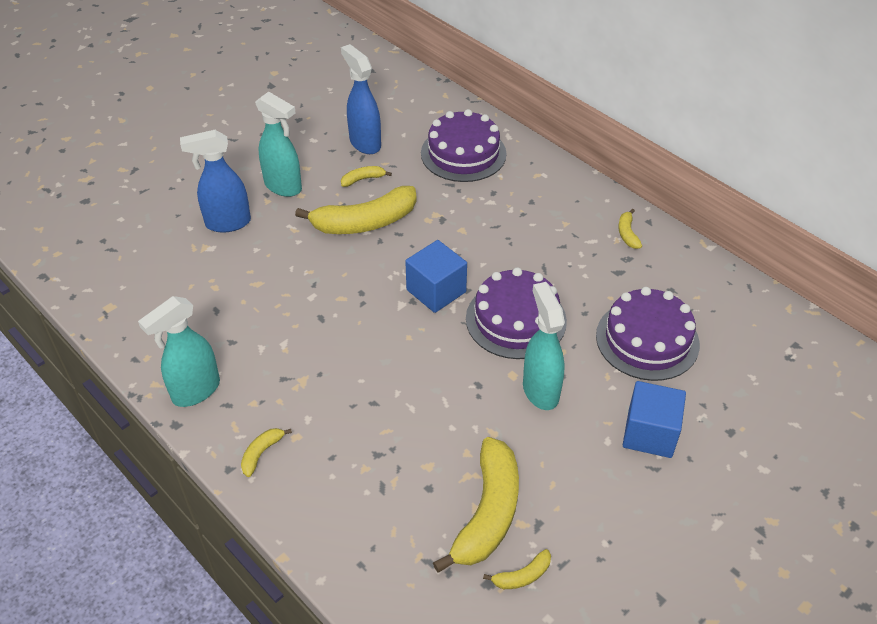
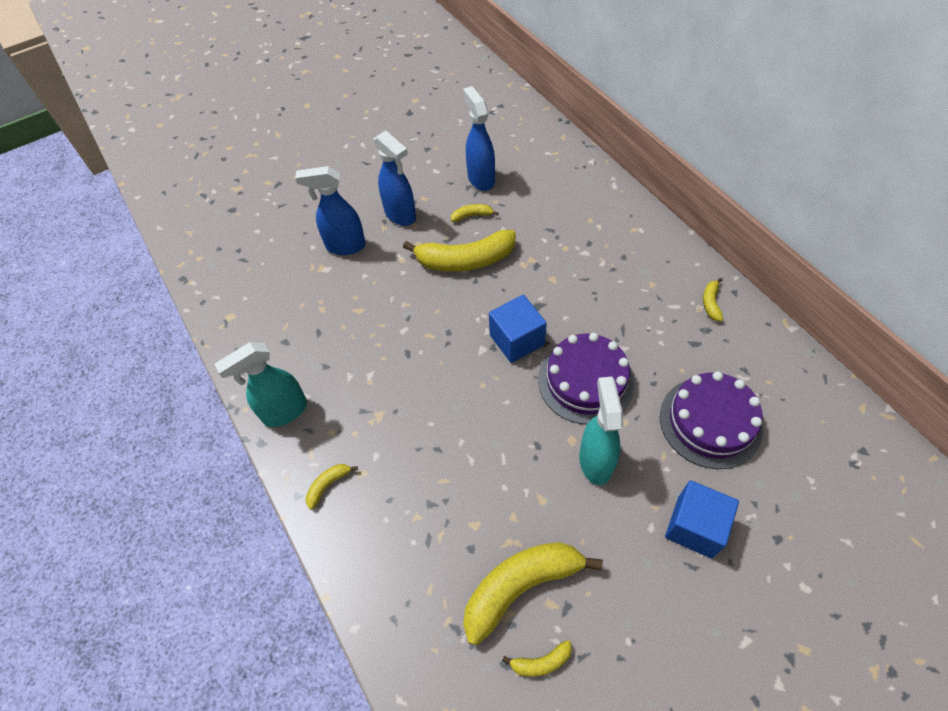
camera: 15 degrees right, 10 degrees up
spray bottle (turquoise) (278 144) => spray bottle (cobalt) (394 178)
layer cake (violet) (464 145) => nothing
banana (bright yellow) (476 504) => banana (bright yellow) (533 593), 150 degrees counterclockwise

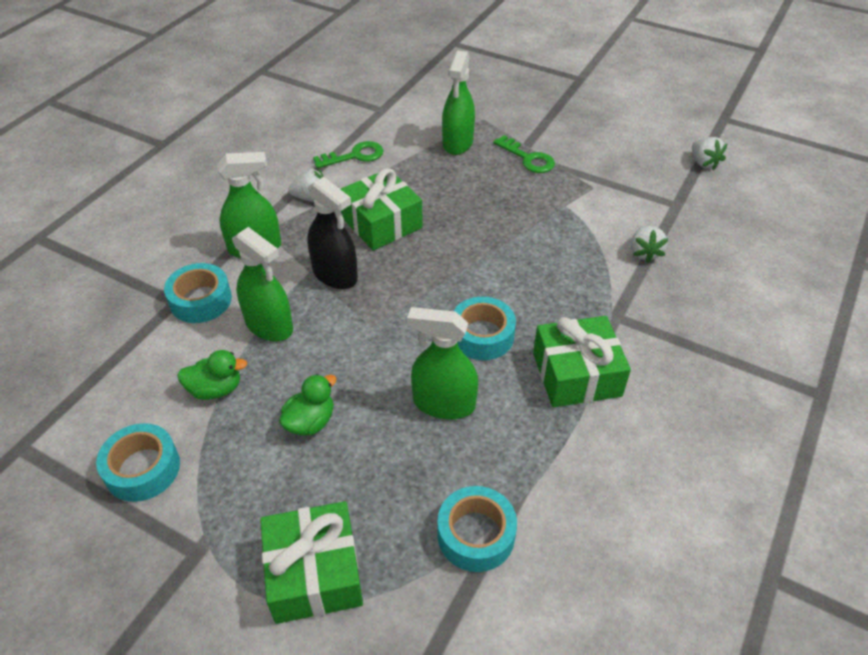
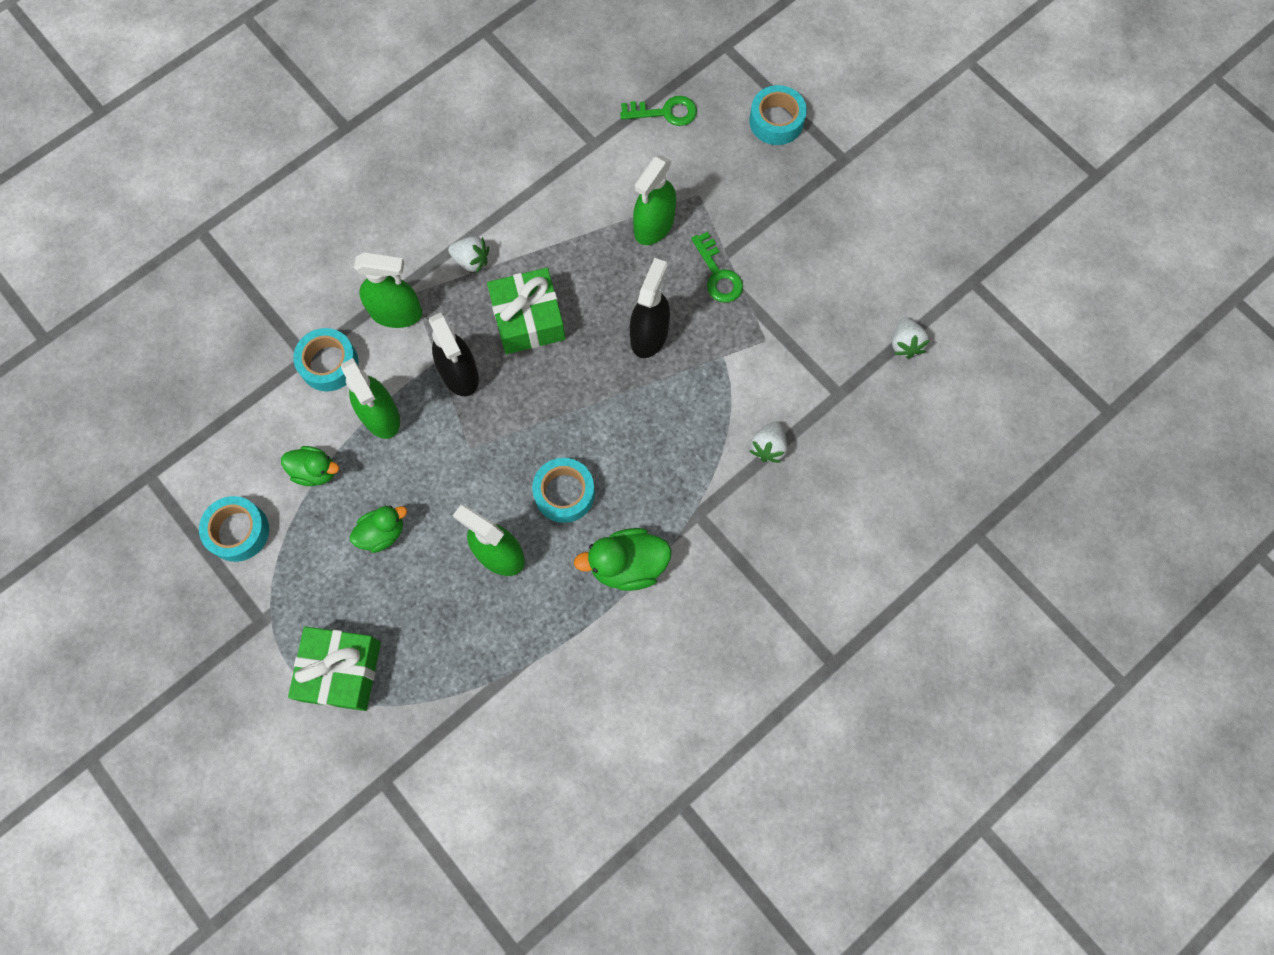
camera: 20 degrees right, 25 degrees up
key (green) (348 154) => key (green) (658 111), relocated
sticky tape (turquoise) (477 529) => sticky tape (turquoise) (778 115), relocated
wrapped gift (green) (582 361) => rubber duck (green) (623 559)
nothing => spray bottle (jet-black) (650 308)

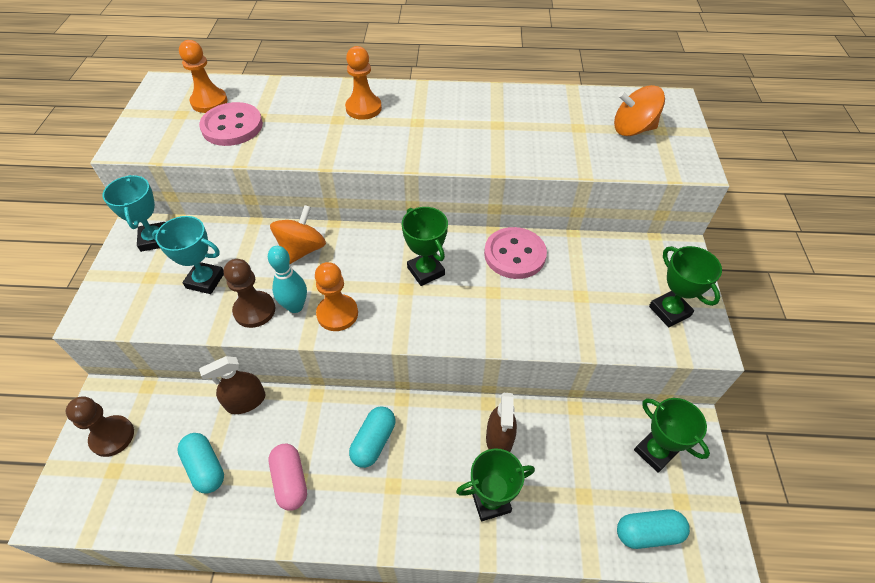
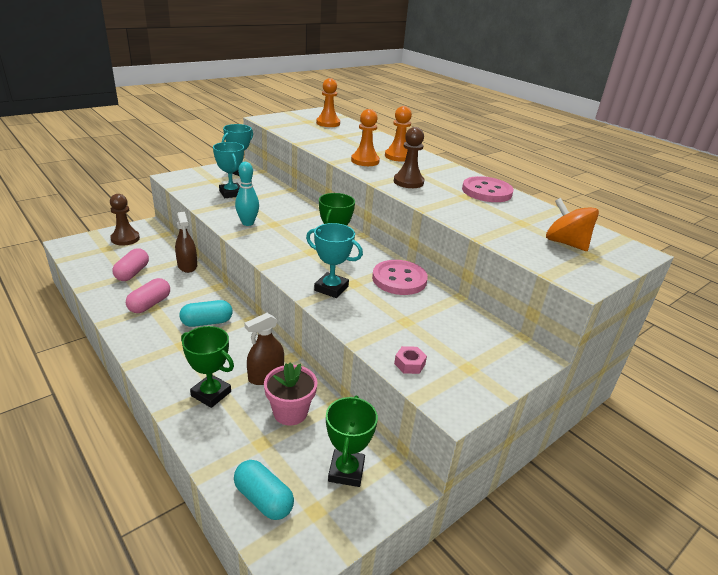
camera: 45 degrees right, 20 degrees down
pill (turquoise) (200 463) => pill (pink) (130 265)
sewing button (pink) (231 124) => sewing button (pink) (488 189), relocated
spray bottle (dark brown) (232 385) => spray bottle (dark brown) (186 242), 135 degrees counterclockwise
game pawn (dark brown) (249 293) => game pawn (dark brown) (409 157), relocated
spinning top (orange) (298 234) => nothing
game pawn (orange) (336 296) => game pawn (orange) (365 137), relocated
award cup (green) (685 286) => nothing
nothing => potted plant (pink) (290 394)
nothing => award cup (turquoise) (334 260)
nothing => hex nut (pink) (410 360)

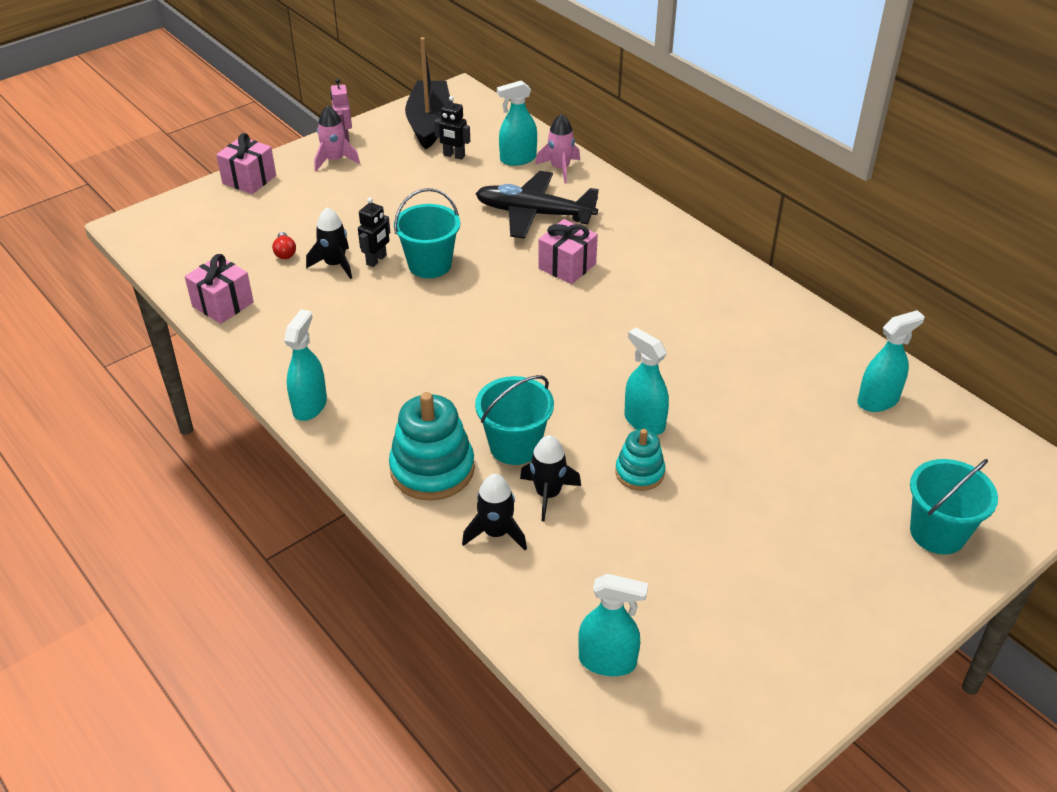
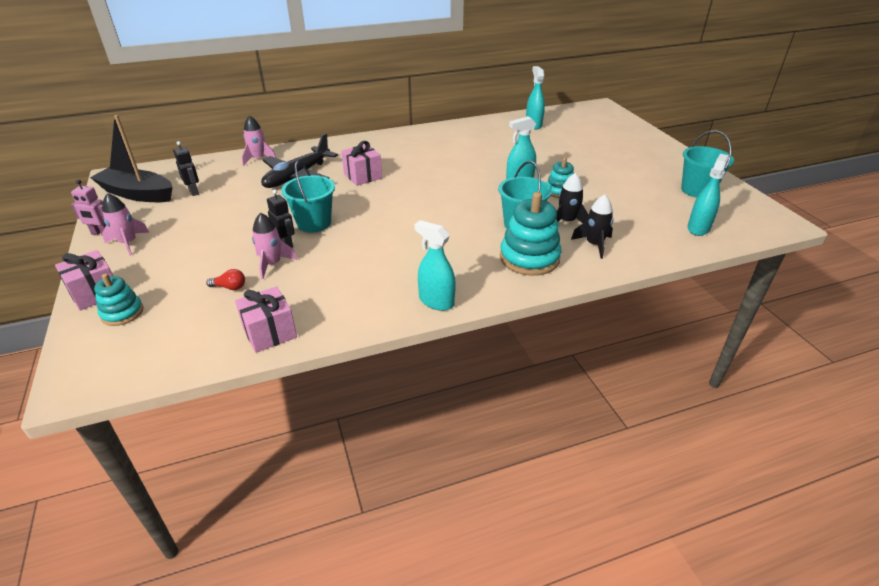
camera: 70 degrees left, 5 degrees down
rocket (jet-black) (329 243) => rocket (pink) (275 246)
toy robot (jet-black) (452 128) => toy robot (jet-black) (186 168), 75 degrees counterclockwise
spray bottle (turquoise) (517 123) => nothing
pail (turquoise) (954 506) => pail (turquoise) (707 164), relocated
nothing => stacking toy (turquoise) (118 300)

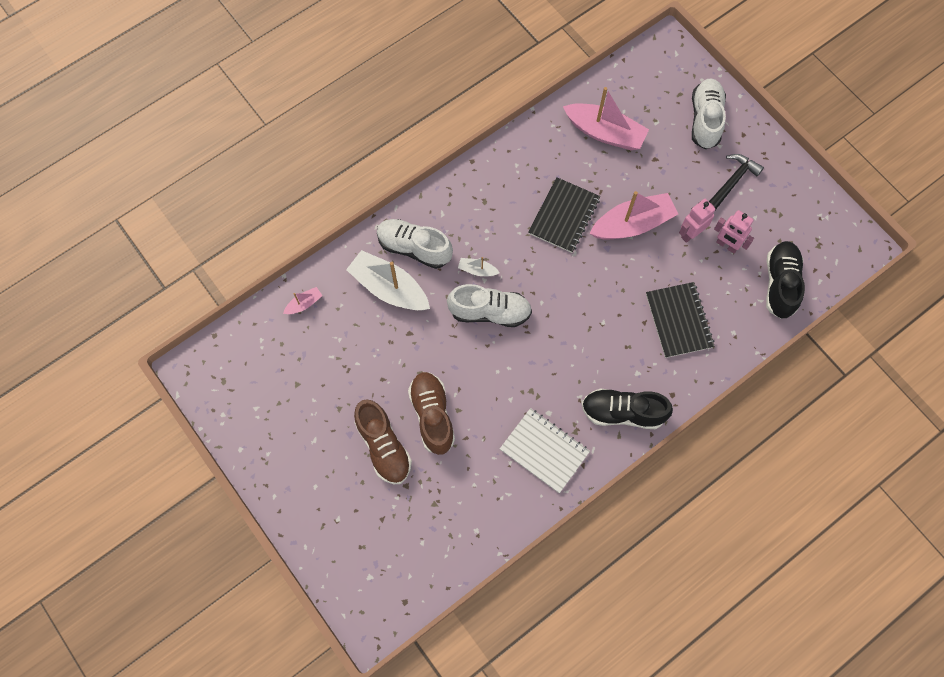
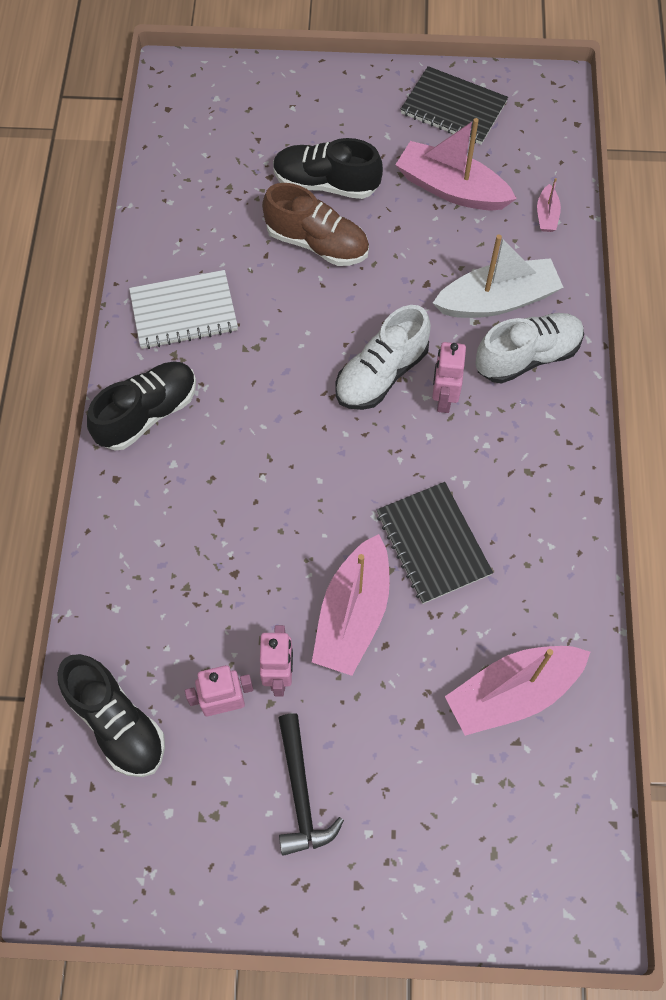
camera: 130 degrees right, 5 degrees down
shoe (dark brown) (383 441) => shoe (jet-black) (328 168)
toy boat (snow-white) (479 266) => toy robot (pink) (449 377)
notebook (jet-black) (680 320) => notebook (jet-black) (454 105), relocated
shoe (snow-white) (709 113) => nothing
nothing => toy boat (pink) (456 164)

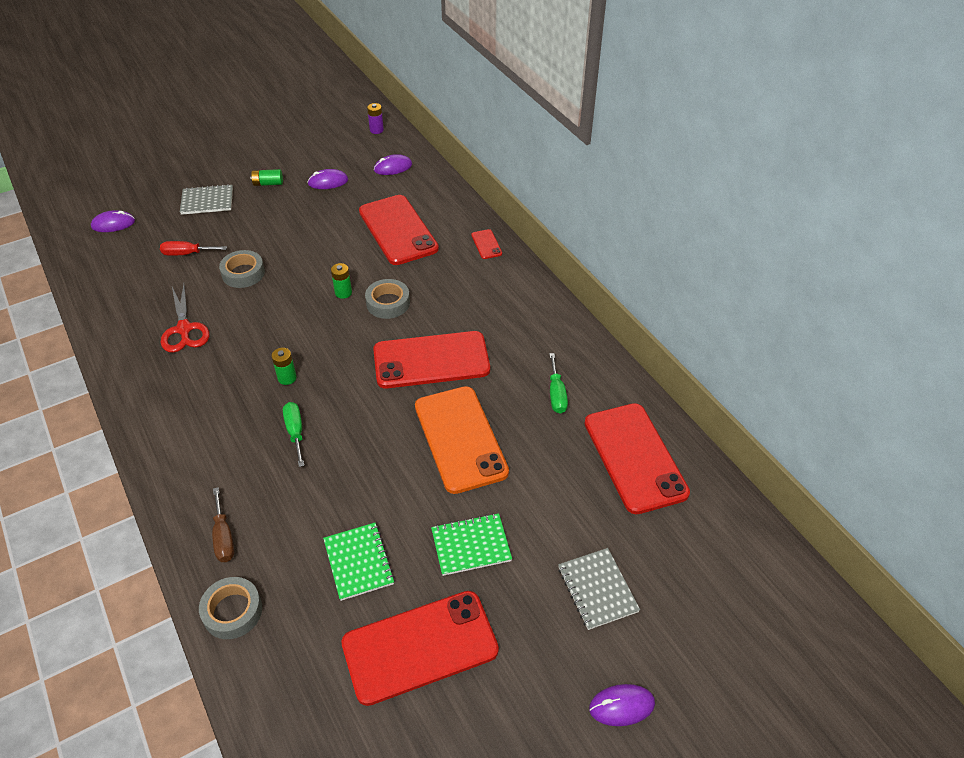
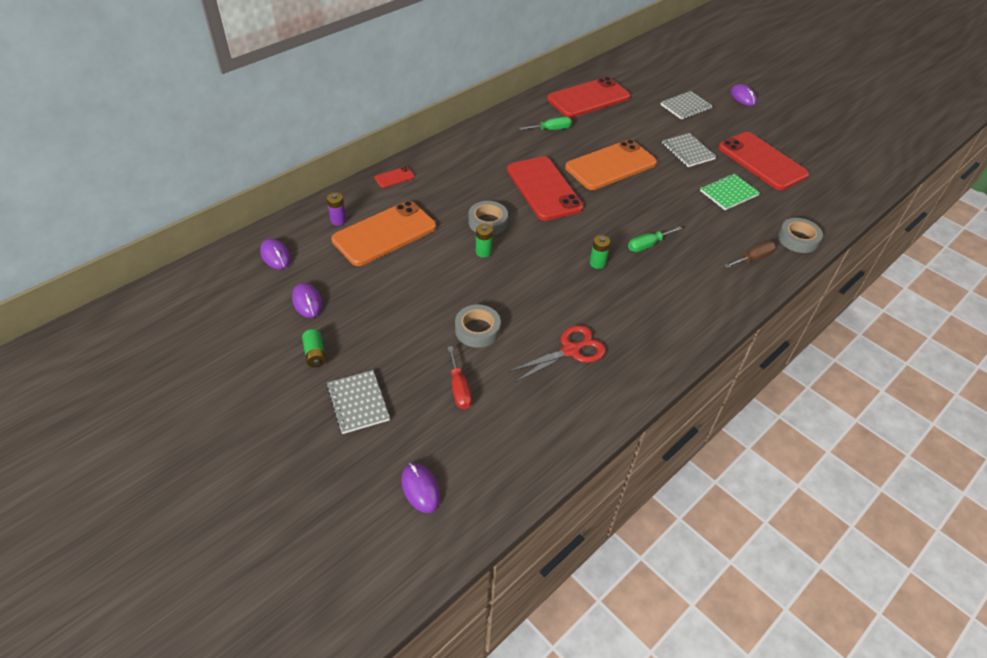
camera: 105 degrees left, 0 degrees up
smartphone (red) (399 230) => smartphone (orange) (383 233)
battery (violet) (375 118) => battery (violet) (337 209), relocated
notebook (green) (471 544) => notebook (ash-grey) (689 150)

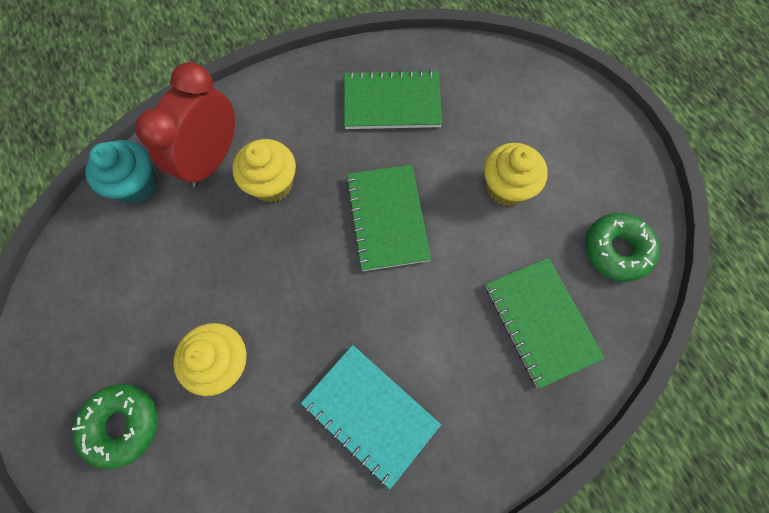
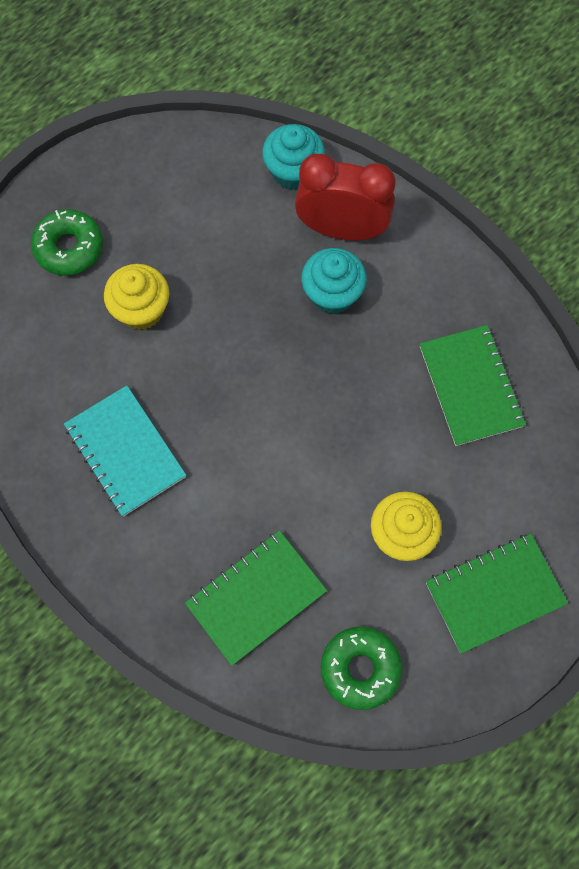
camera: 75 degrees right, 0 degrees up
cupcake (bright yellow) (264 171) => cupcake (turquoise) (334 281)
notebook (turquoise) (371 417) => notebook (turquoise) (125 451), 60 degrees counterclockwise
notebook (green) (388 218) => notebook (green) (497 594), relocated

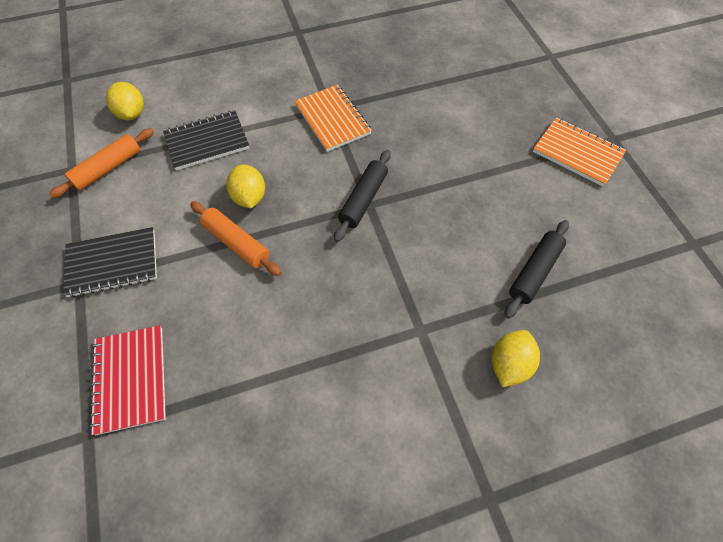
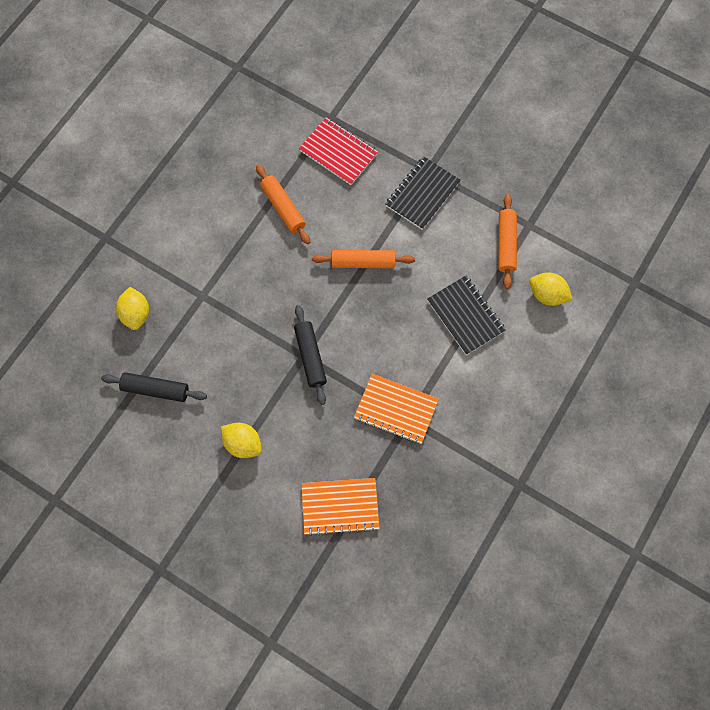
camera: 140 degrees right, 10 degrees up
notebook (jet-black) (206 140) => notebook (jet-black) (466 315), 60 degrees counterclockwise
citrus fruit (bright yellow) (245 186) => citrus fruit (bright yellow) (241 440), relocated
pastry roller (jet-black) (537 269) => pastry roller (jet-black) (154 387), 75 degrees counterclockwise
notebook (orange) (579 151) => notebook (orange) (340 507), relocated
nothing => pastry roller (orange) (283 204)

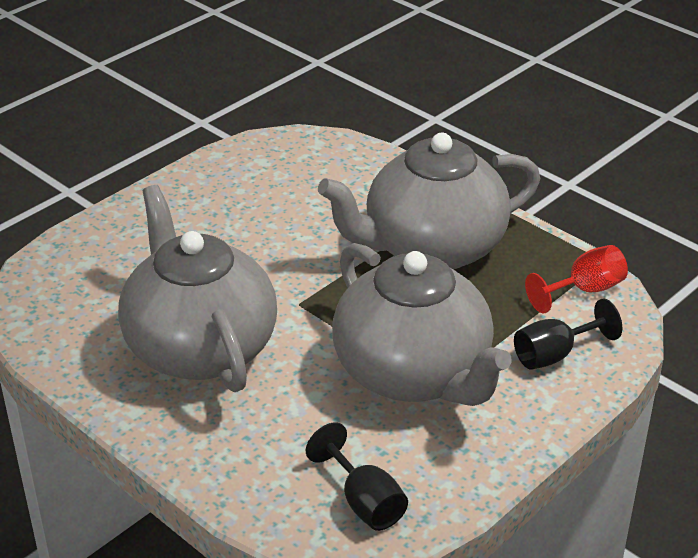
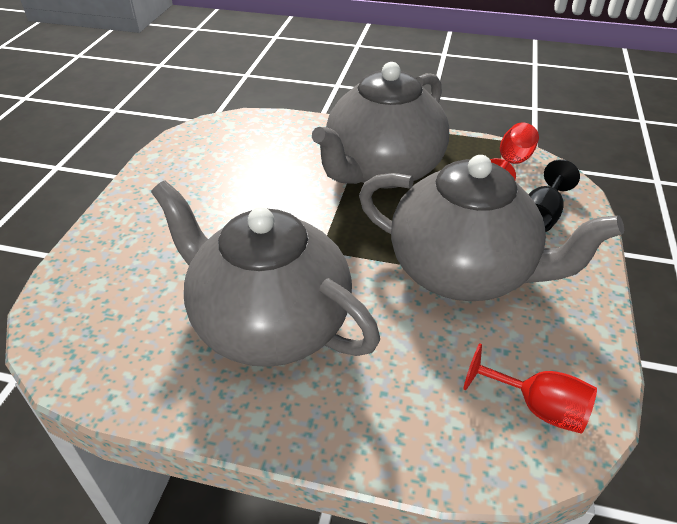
camera: 30 degrees left, 5 degrees up
wine glass (jet-black) (357 476) => wine glass (red) (530 388)

